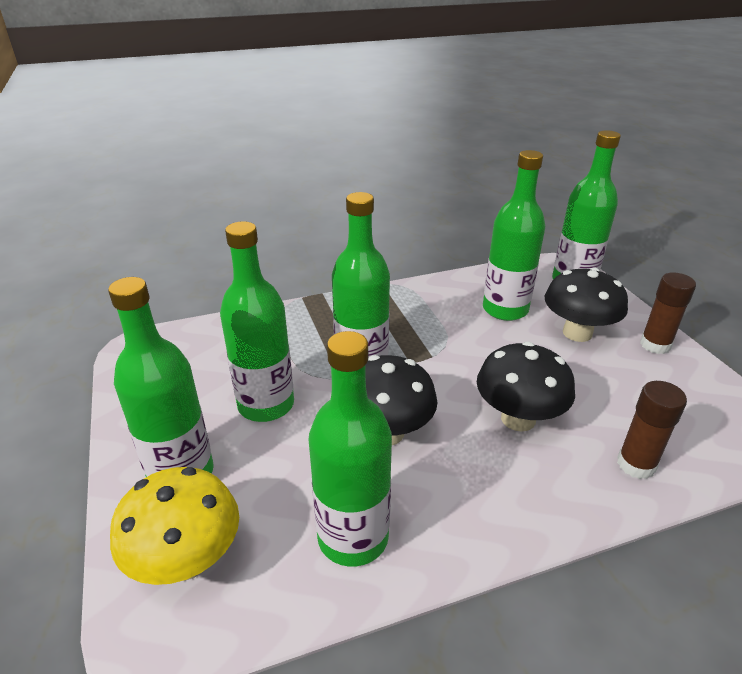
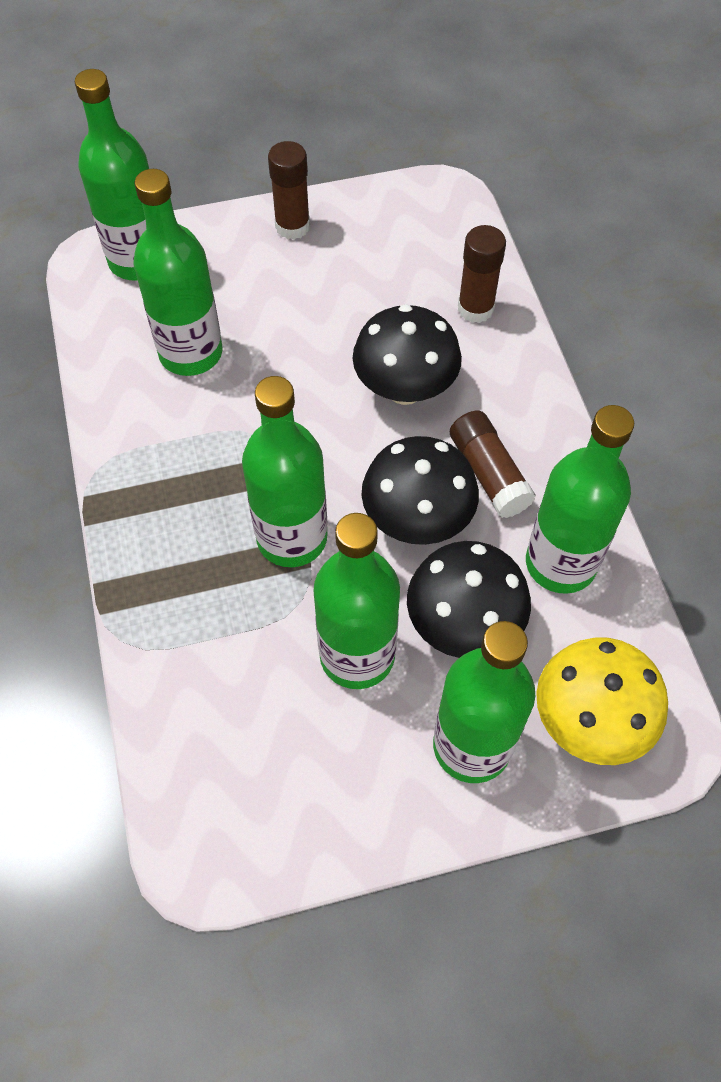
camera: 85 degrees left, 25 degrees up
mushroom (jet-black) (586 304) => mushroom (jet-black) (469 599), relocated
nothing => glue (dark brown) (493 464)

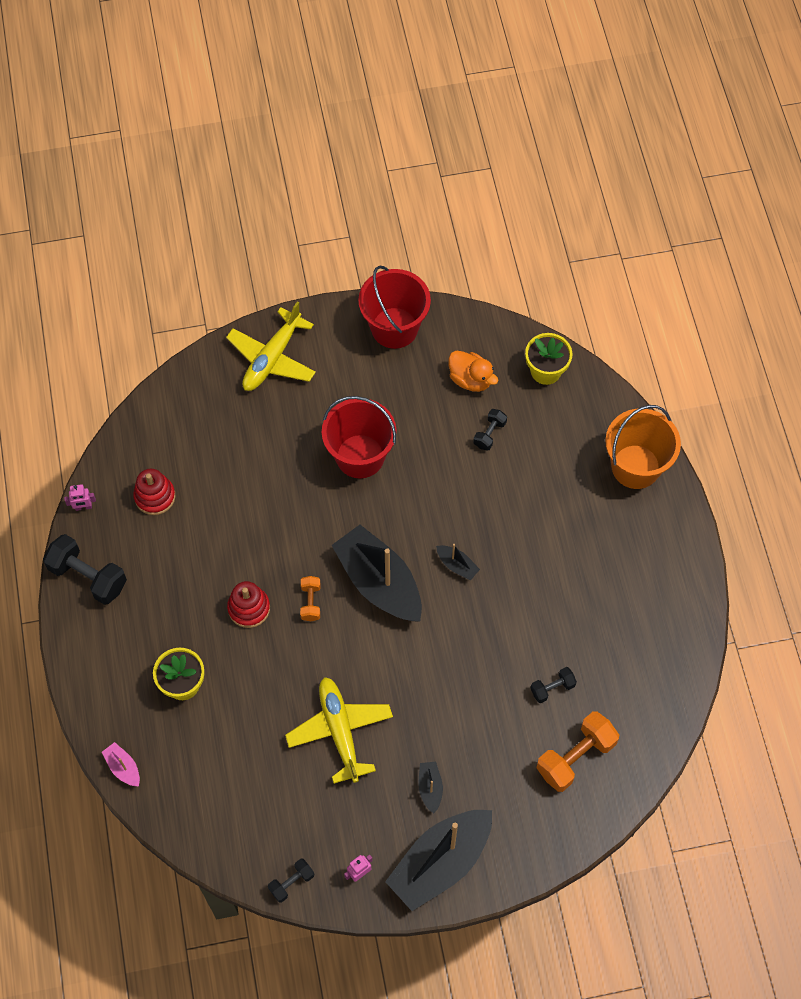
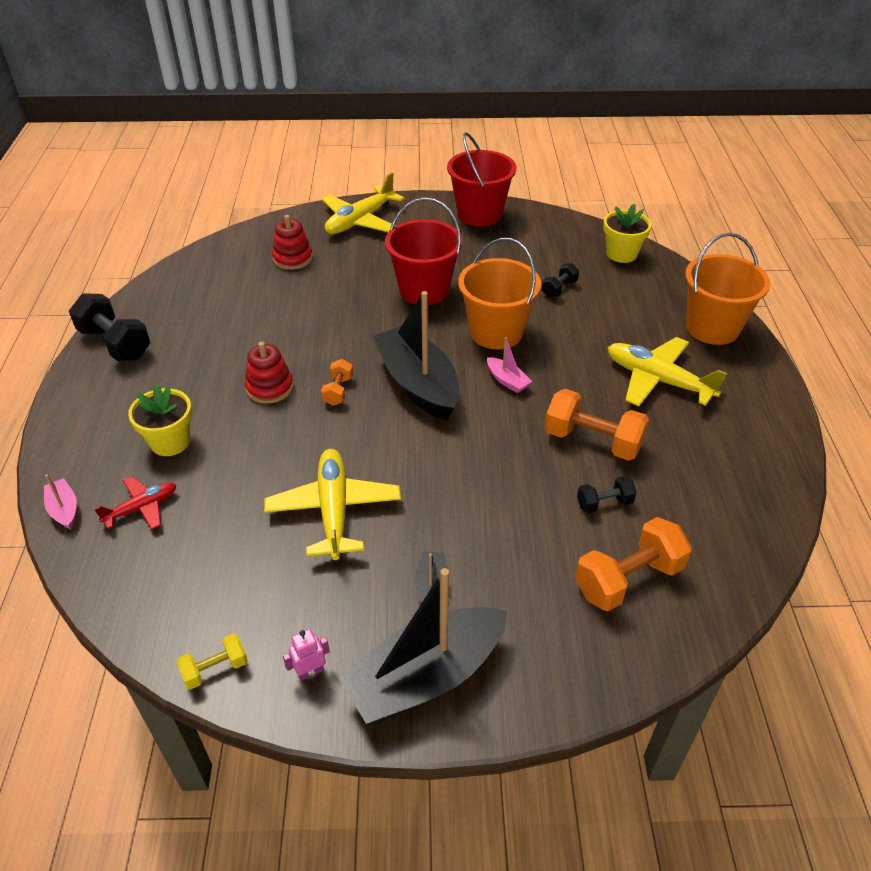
camera: 10 degrees right, 20 degrees down
toy robot (pink) (80 497) => nothing
stacking toy (red) (154 492) => stacking toy (red) (292 242), relocated
free weight (jet-black) (291 881) => free weight (bright yellow) (212 661)
toy boat (jet-black) (458 562) => toy boat (pink) (509 365)
rubber duck (orange) (474 371) => nothing
nothing => aeroplane (red) (135 503)
nothing => pail (orange) (499 293)
nothing => free weight (orange) (597 425)
nothing => aeroplane (bright yellow) (667 371)

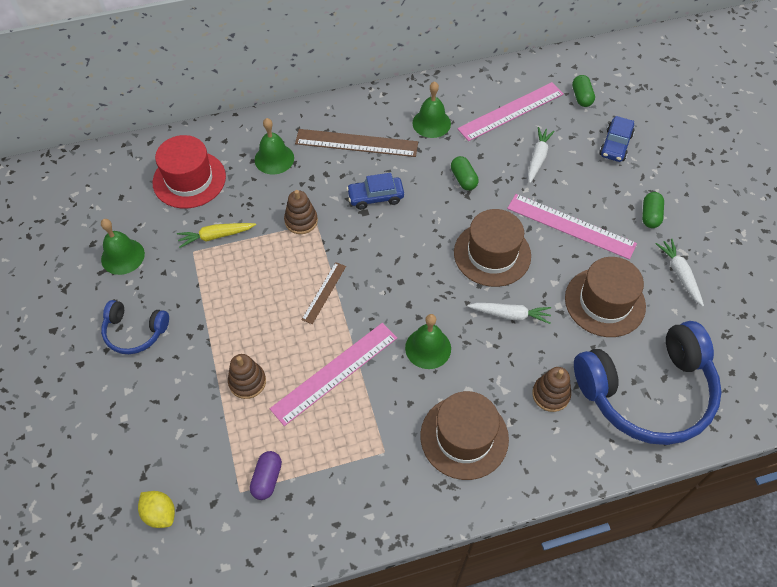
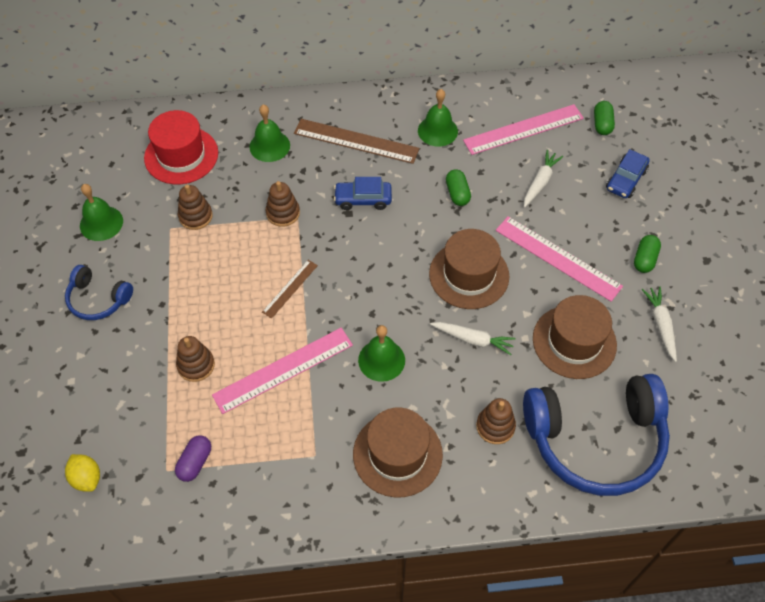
camera: 10 degrees right, 0 degrees up
carrot (bright yellow) (216 235) => stacking toy (dark brown) (195 207)

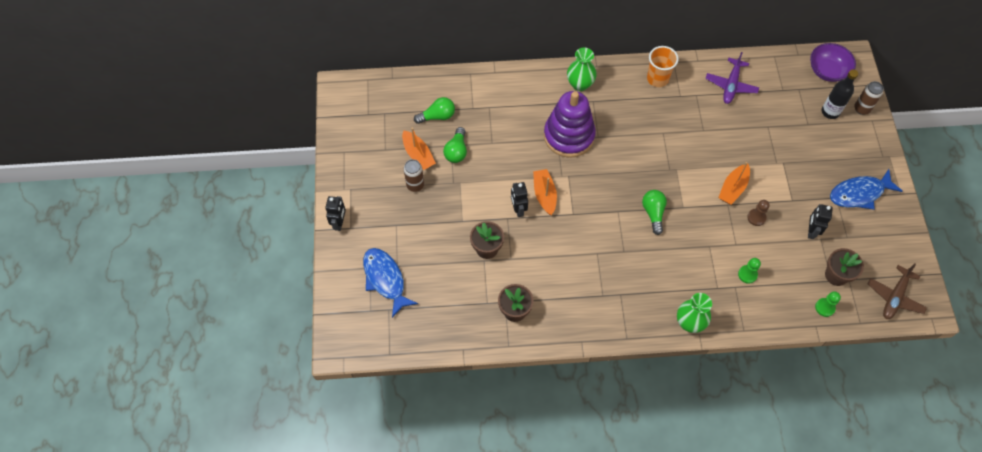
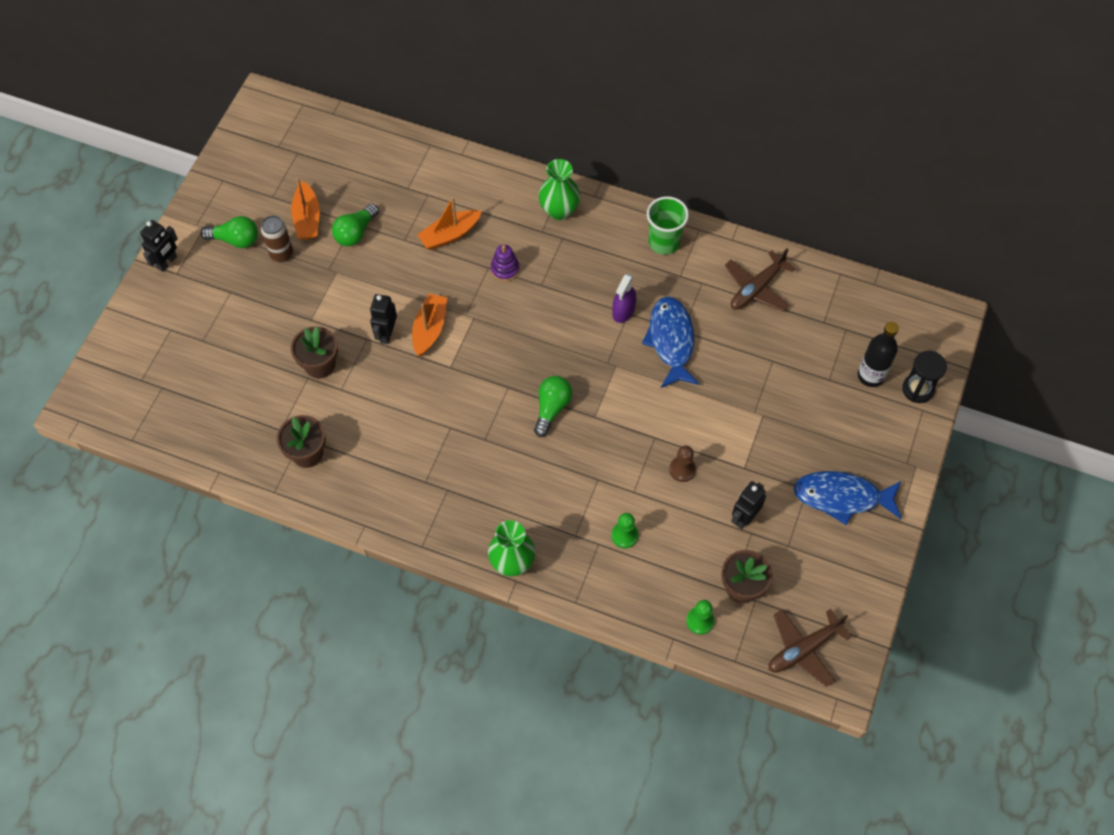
camera: 25 degrees right, 0 degrees up
fish (cobalt) (390 283) => fish (cobalt) (671 342), relocated
lightbulb (green) (434 110) => lightbulb (green) (229 232), relocated
stacking toy (violet) (570 124) => stacking toy (violet) (505 263), x0.40
cup (orange) (663 66) => cup (green) (668 225)
aeroplane (violet) (732 78) => aeroplane (dark brown) (760 279)
toy boat (orange) (734 183) => toy boat (orange) (449 223), relocated
deep dish (violet) (833 62) => nothing
tin (dark brown) (869 98) => hourglass (jet-black) (924 377)
nothing => spray bottle (violet) (624 298)

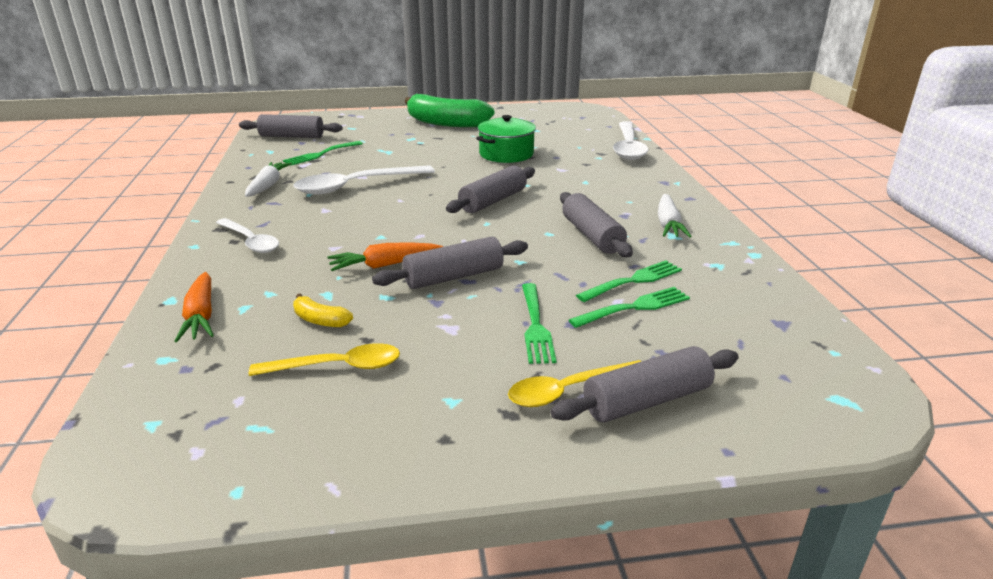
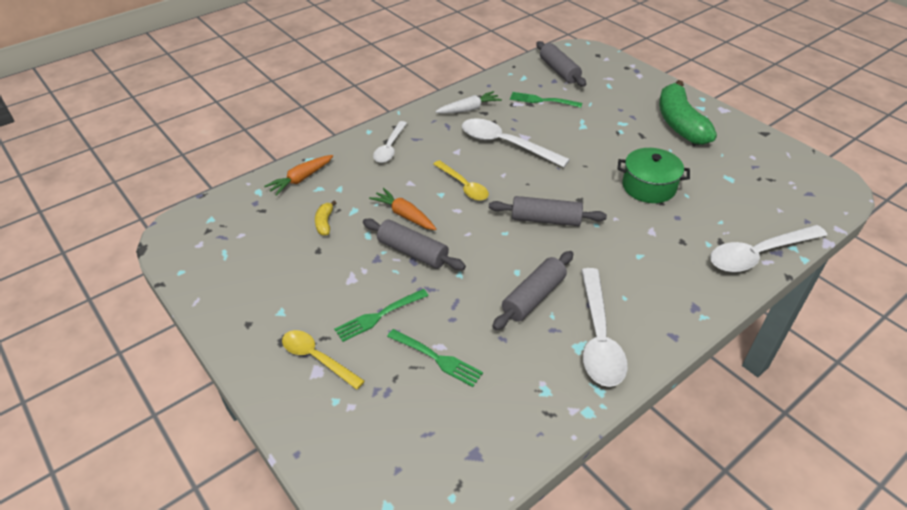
camera: 60 degrees right, 15 degrees up
spoon (bright yellow) (324 359) => spoon (bright yellow) (461 180), relocated
pastry roller (ash-grey) (644 384) => nothing
fork (green) (629 281) => nothing
carrot (snow-white) (675 216) => spoon (snow-white) (604 327)

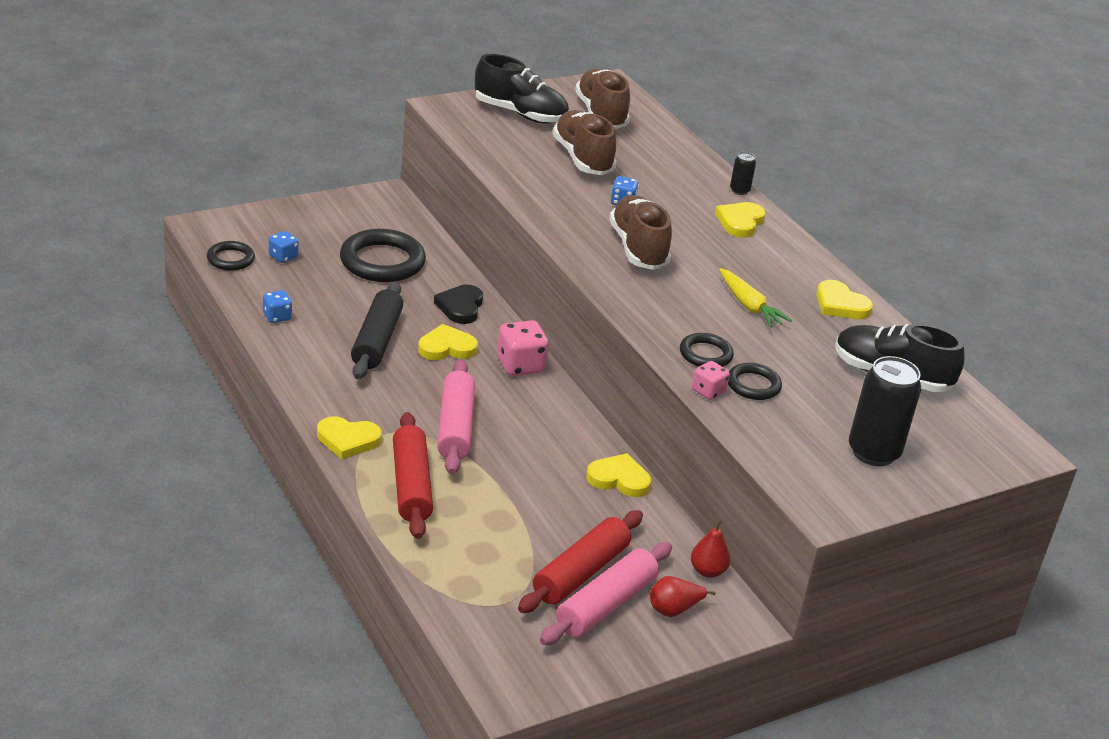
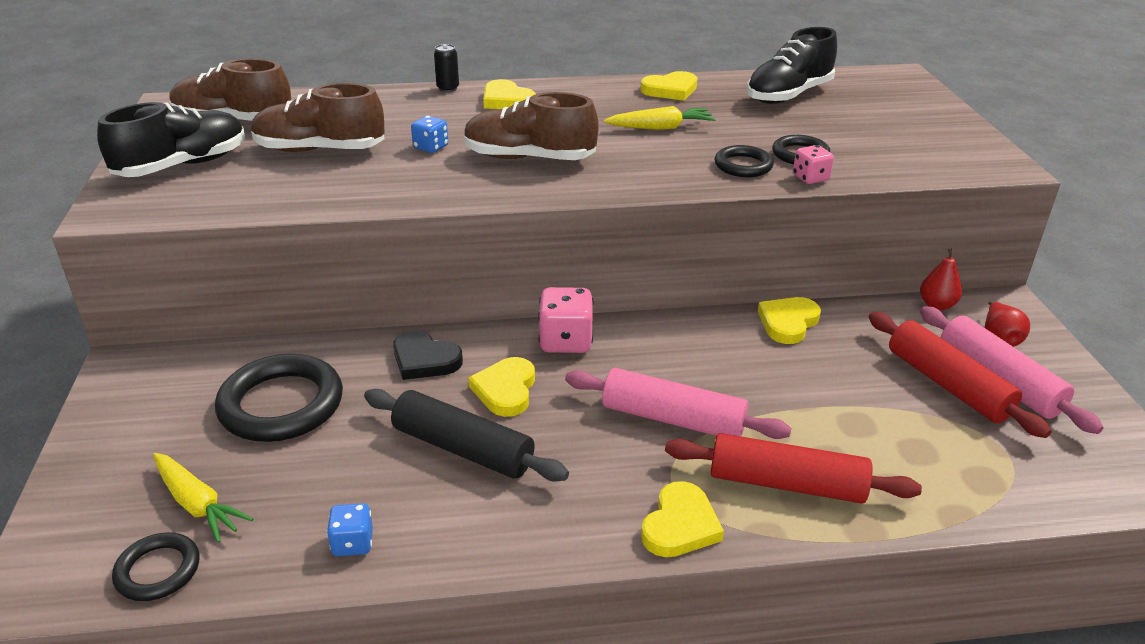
camera: 65 degrees left, 0 degrees up
dice (cobalt) (284 247) => carrot (bright yellow) (203 498)
tin (jet-black) (885 411) => nothing

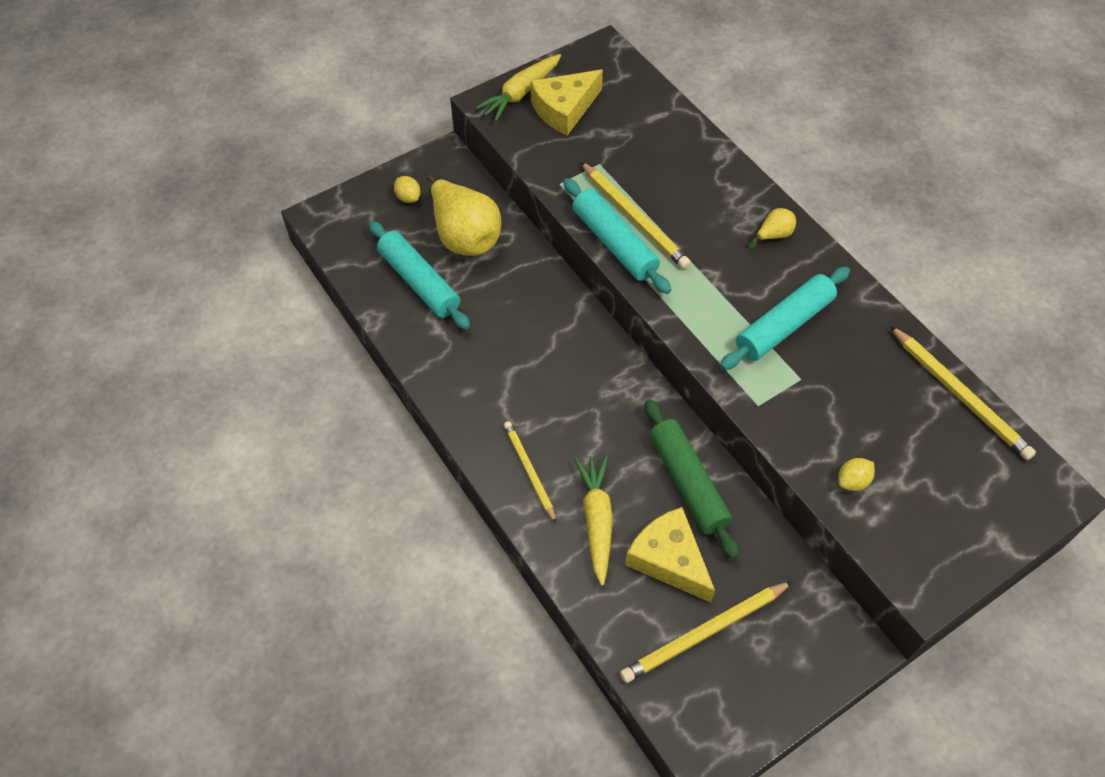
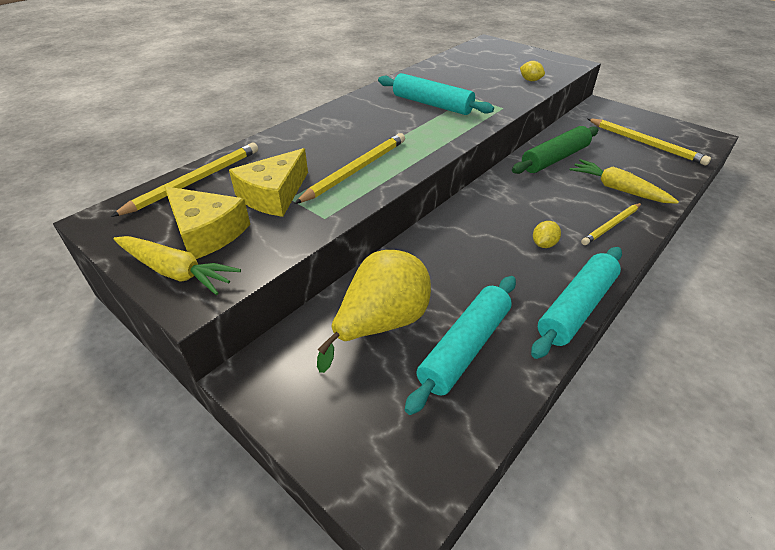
camera: 105 degrees left, 15 degrees down
citrus fruit (bright yellow) (407 189) => citrus fruit (bright yellow) (547 234), relocated
pastry roller (turquoise) (617 236) => pastry roller (turquoise) (576 303), relocated
carrot (bright yellow) (593 520) => carrot (bright yellow) (624 181), 60 degrees clockwise
piece of cheese (bright yellow) (670 555) => piece of cheese (bright yellow) (268 182), relocated
toy pear (bright yellow) (772 228) => nothing
wooden pencil (bright yellow) (963 393) => wooden pencil (bright yellow) (184 180), relocated

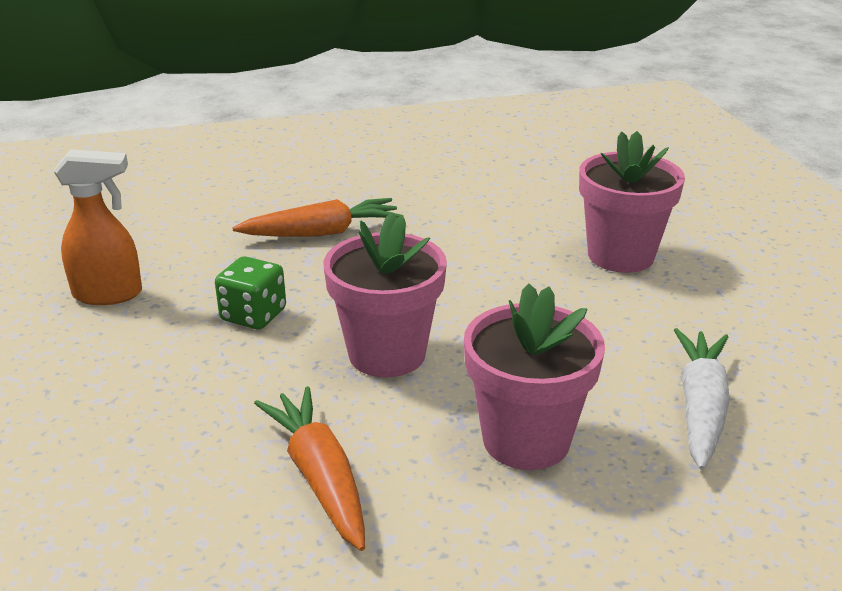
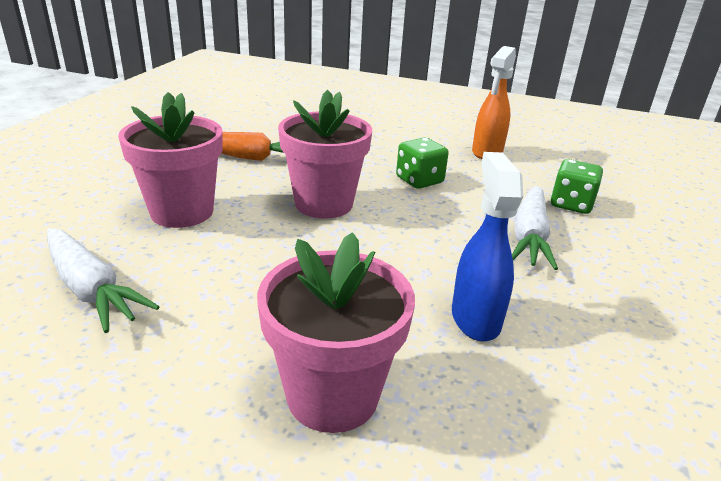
camera: 120 degrees right, 0 degrees up
carrot (orange) (316 217) => carrot (snow-white) (535 228)
nothing => spray bottle (cobalt) (487 247)
nothing => dice (green) (577 186)

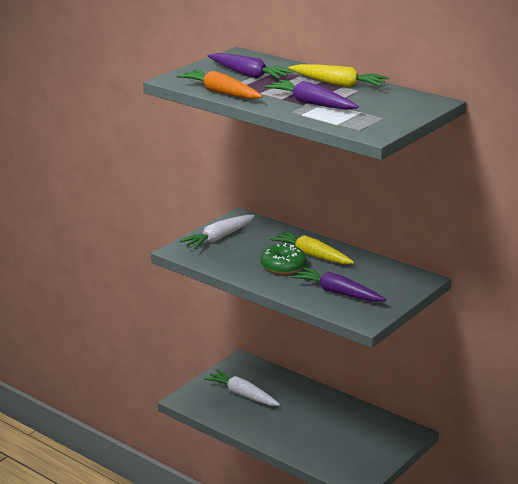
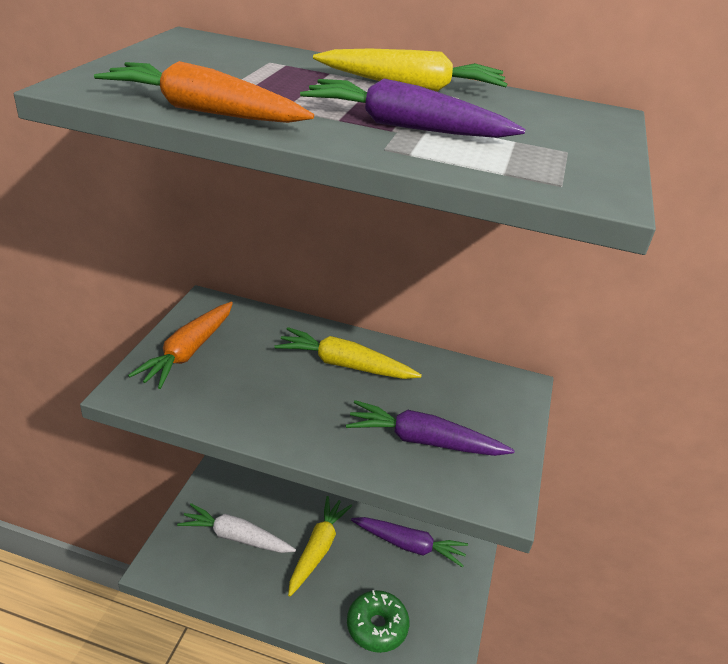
camera: 25 degrees left, 10 degrees up
carrot (snow-white) (217 232) => carrot (orange) (180 345)
carrot (violet) (251 66) => carrot (violet) (409 542), relocated
doughnut (green) (283 258) => doughnut (green) (378 621), relocated
nothing => carrot (bright yellow) (320 546)

